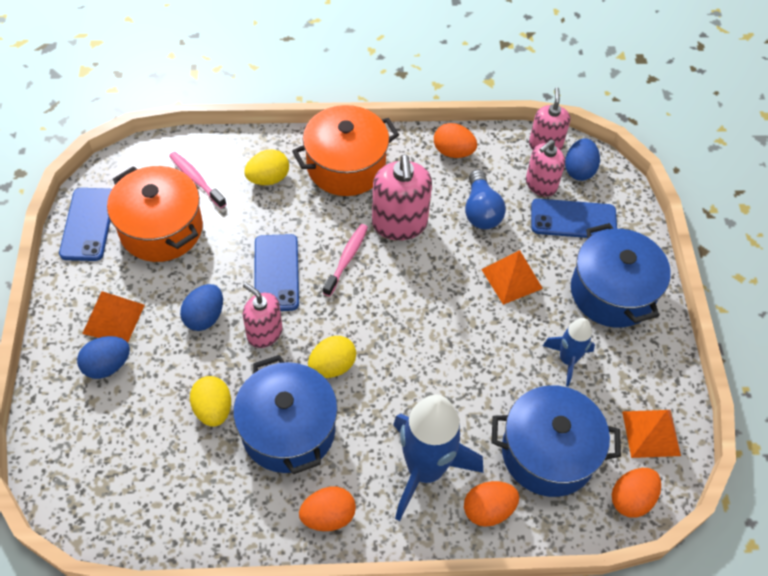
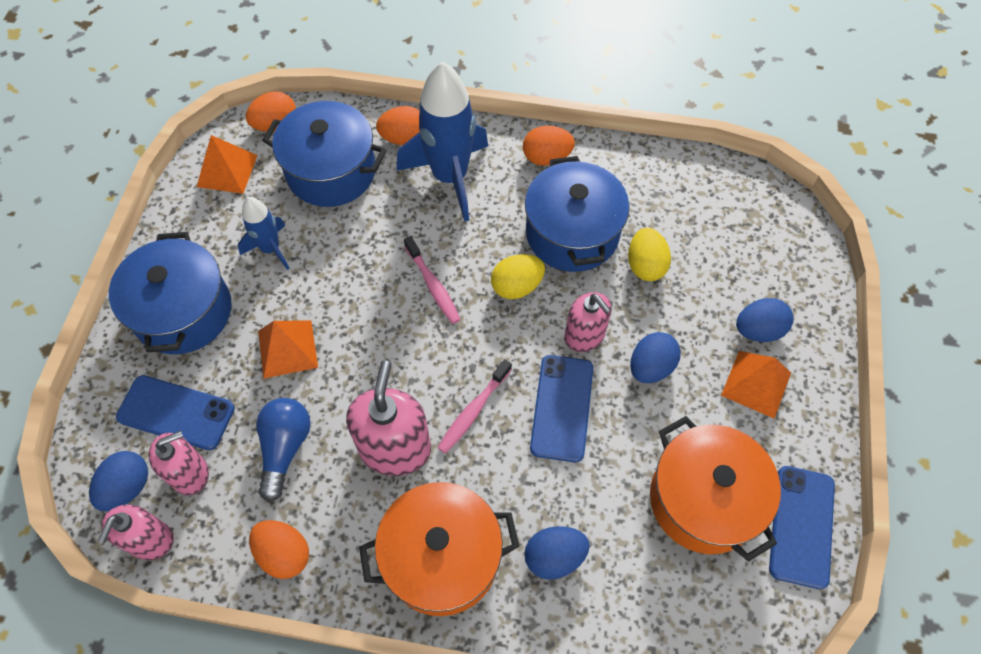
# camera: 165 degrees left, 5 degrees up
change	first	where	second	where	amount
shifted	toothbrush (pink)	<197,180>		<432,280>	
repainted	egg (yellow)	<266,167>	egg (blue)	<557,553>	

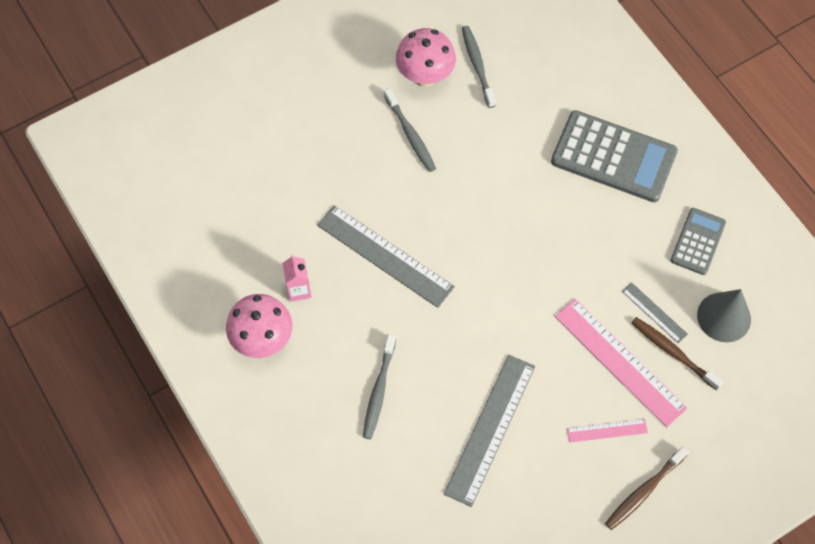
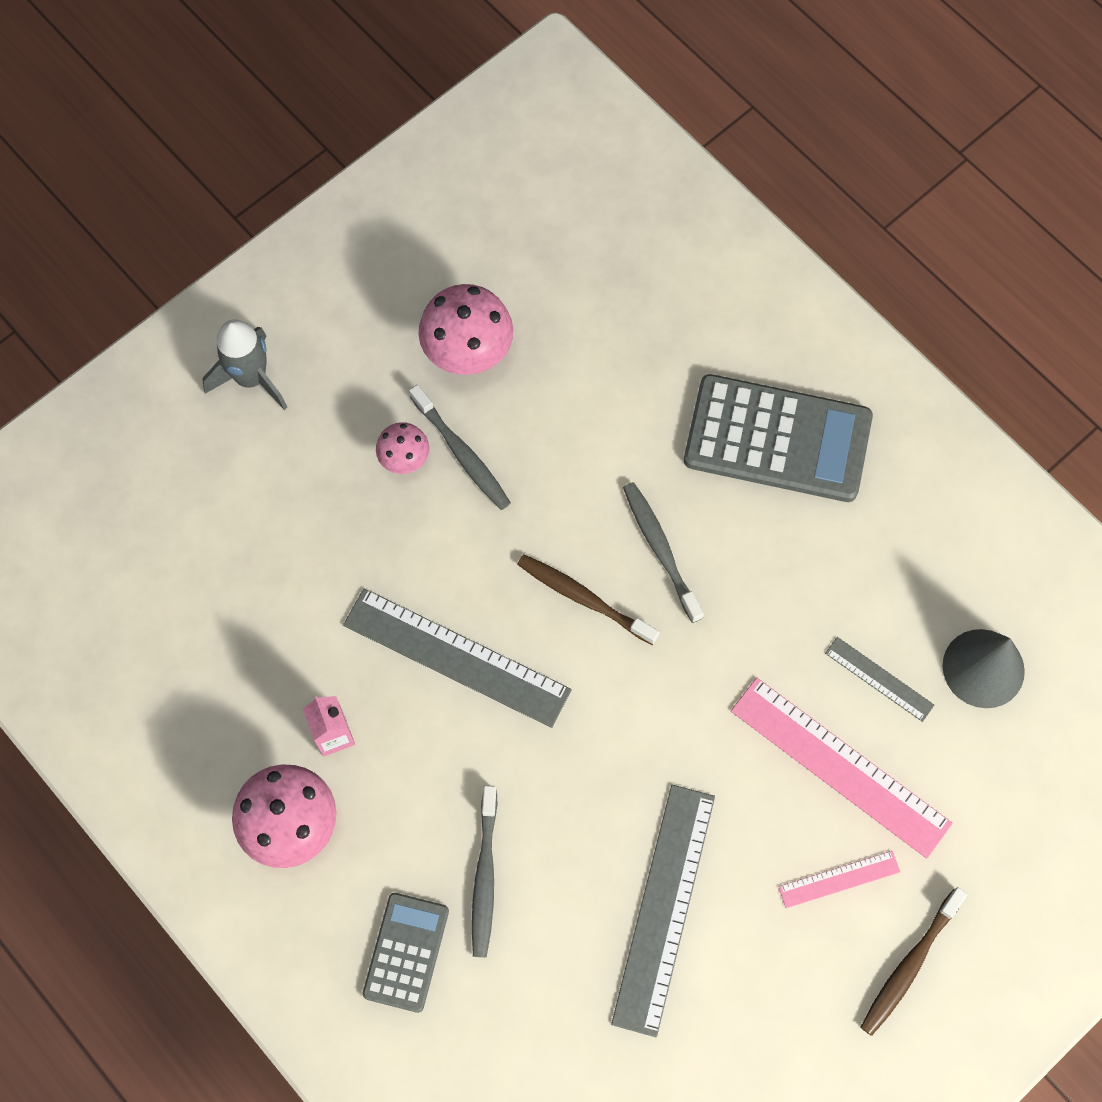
# camera: 10 degrees left, 5 degrees up
change	first	where	second	where	amount
new			rocket (grey)	<244,364>	
shifted	calculator (grey)	<698,241>		<405,953>	
new			mushroom (pink)	<402,448>	
shifted	toothbrush (brown)	<677,353>		<588,599>	
shifted	toothbrush (grey)	<479,67>		<663,552>	

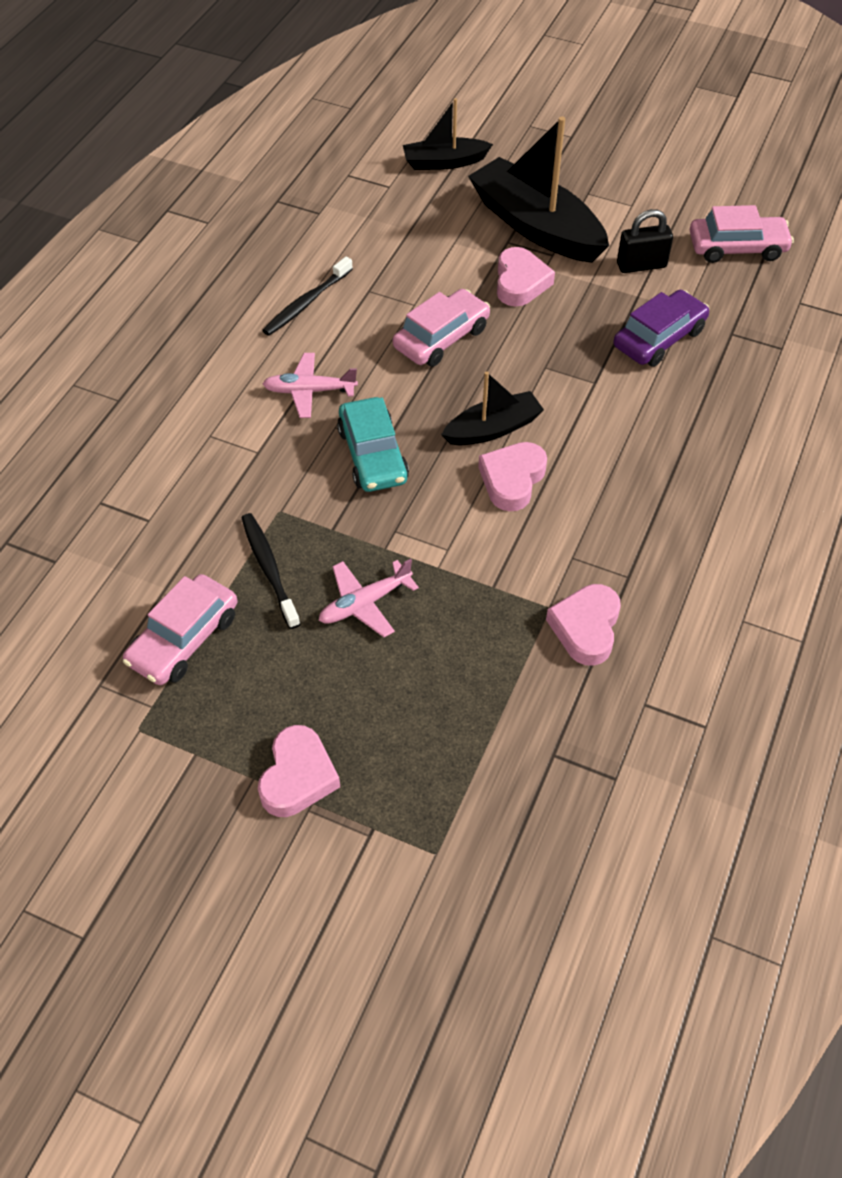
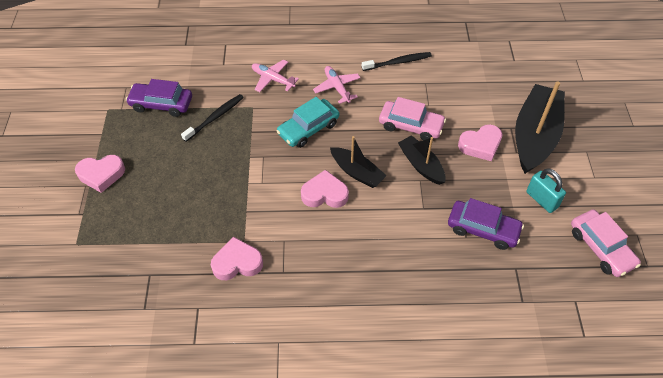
# camera: 65 degrees right, 0 degrees up
change	first	where	second	where	amount
repainted	car (pink)	<180,629>	car (purple)	<159,98>	
shifted	plane (pink)	<369,598>		<275,75>	
rotated	toothbrush (black)	<307,296>		<397,61>	150 degrees clockwise
shifted	boat (black)	<448,134>		<421,160>	
repainted	padlock (black)	<645,241>	padlock (turquoise)	<546,190>	

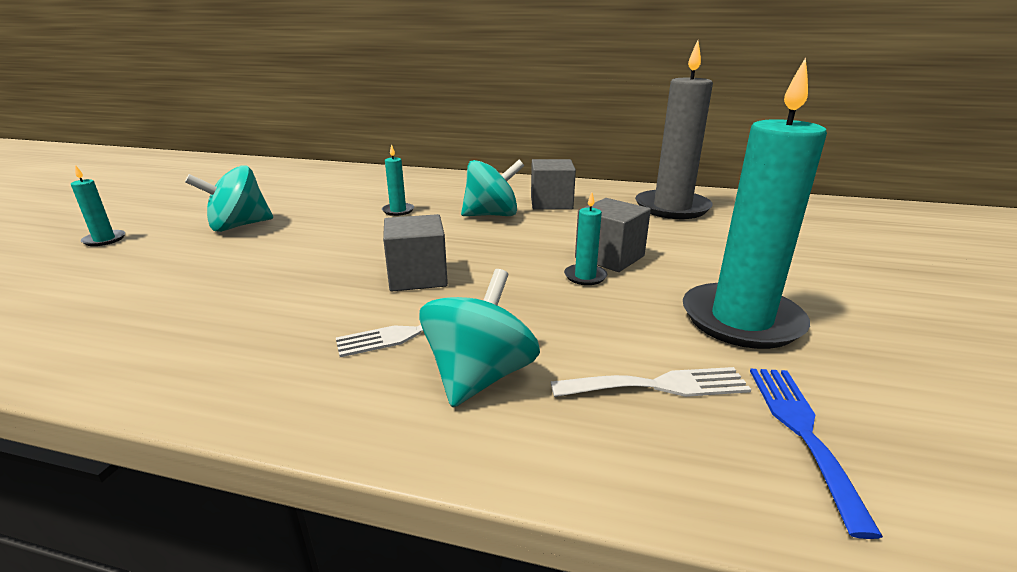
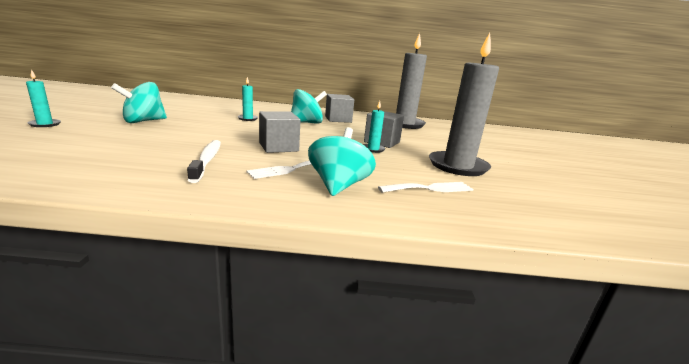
# camera: 15 degrees left, 5 degrees down
change	first	where	second	where	amount
new			toothbrush (white)	<204,161>	
repainted	candle (turquoise)	<755,203>	candle (grey)	<464,104>	
gone	fork (blue)	<816,454>			

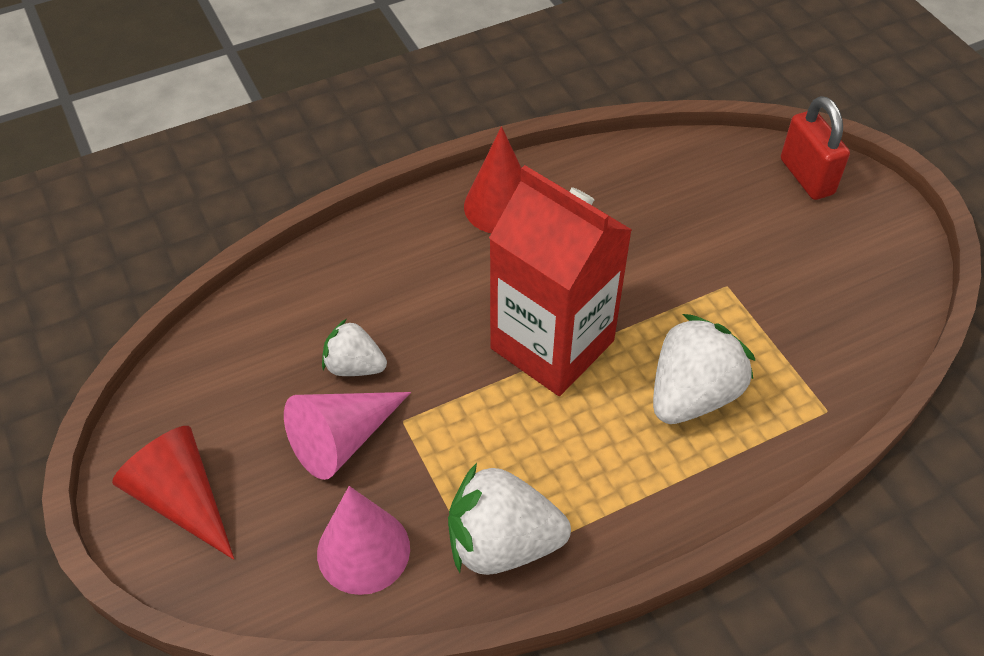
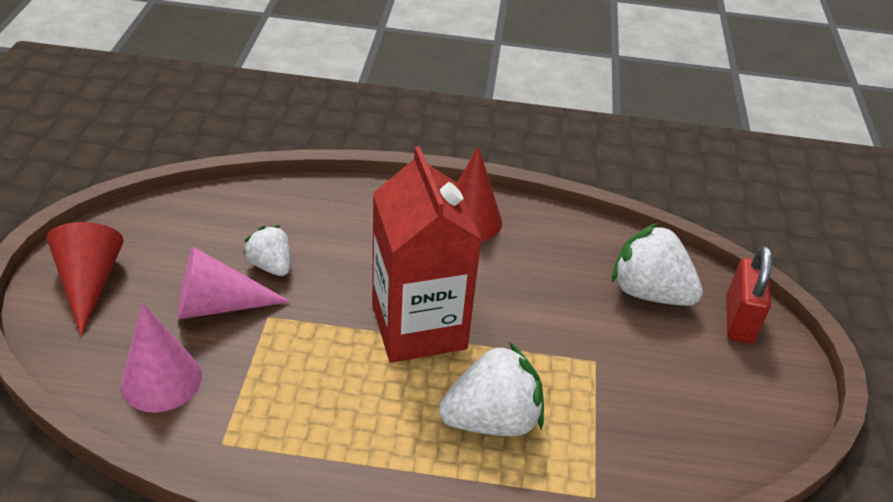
# camera: 30 degrees right, 10 degrees down
change	first	where	second	where	amount
shifted	strawberry (white)	<509,519>		<657,264>	

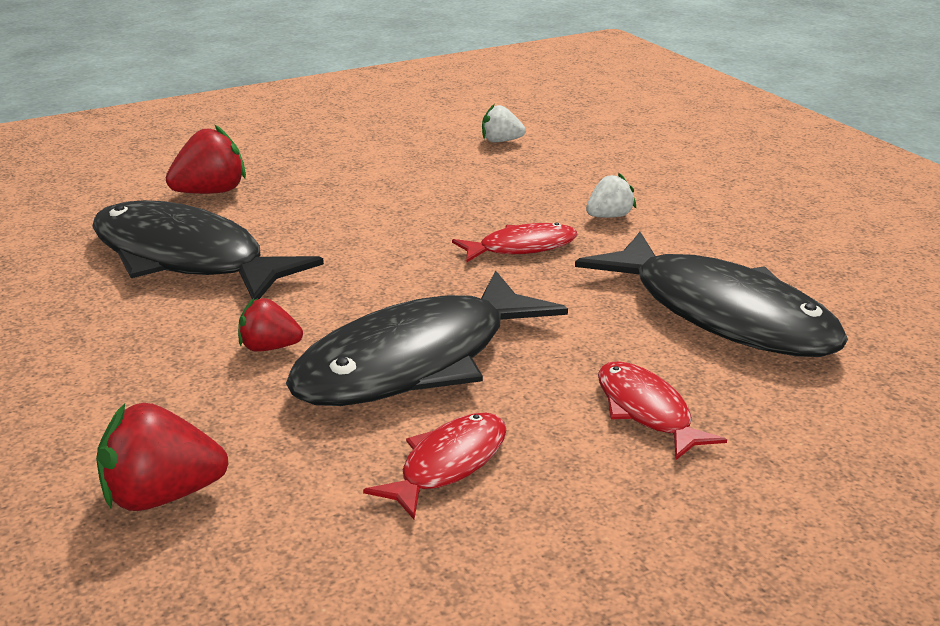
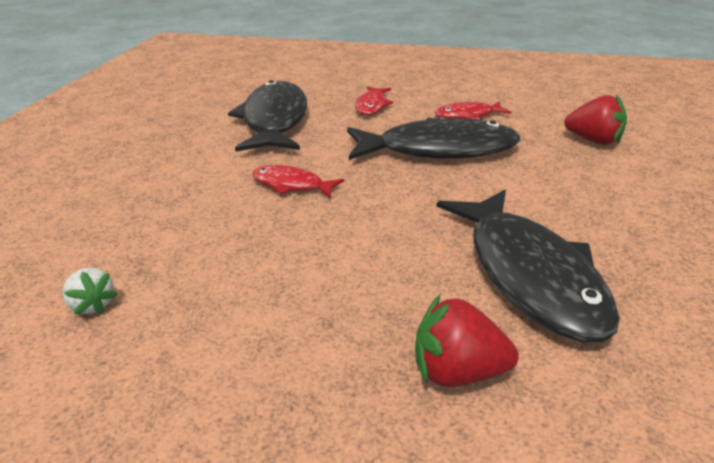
# camera: 140 degrees left, 5 degrees up
change	first	where	second	where	amount
gone	strawberry (red)	<270,325>			
gone	strawberry (white)	<611,195>			

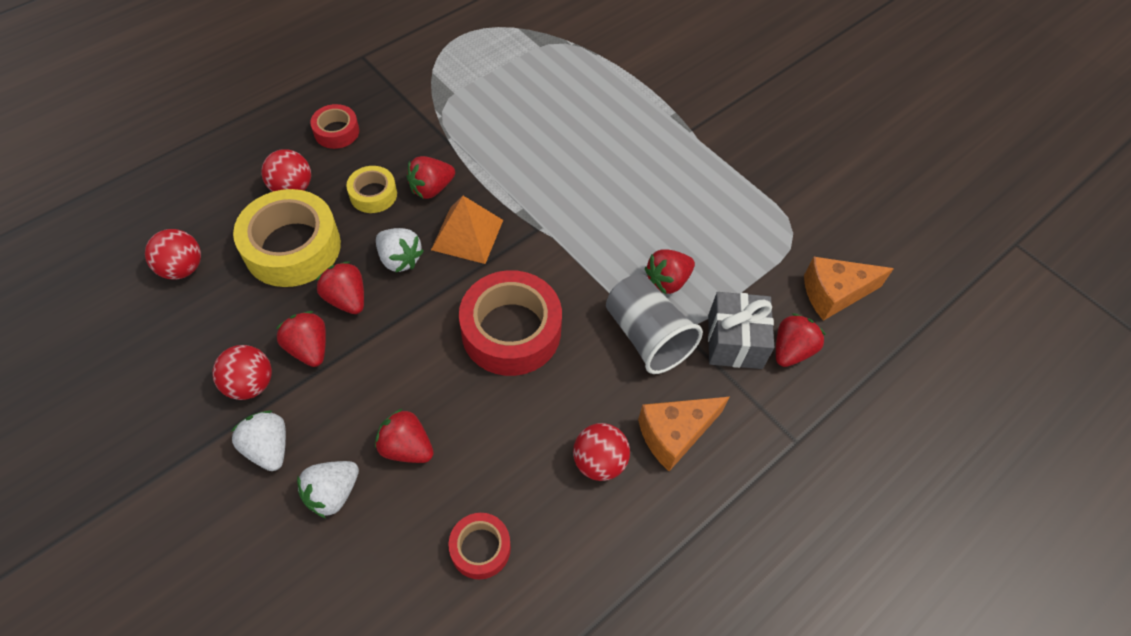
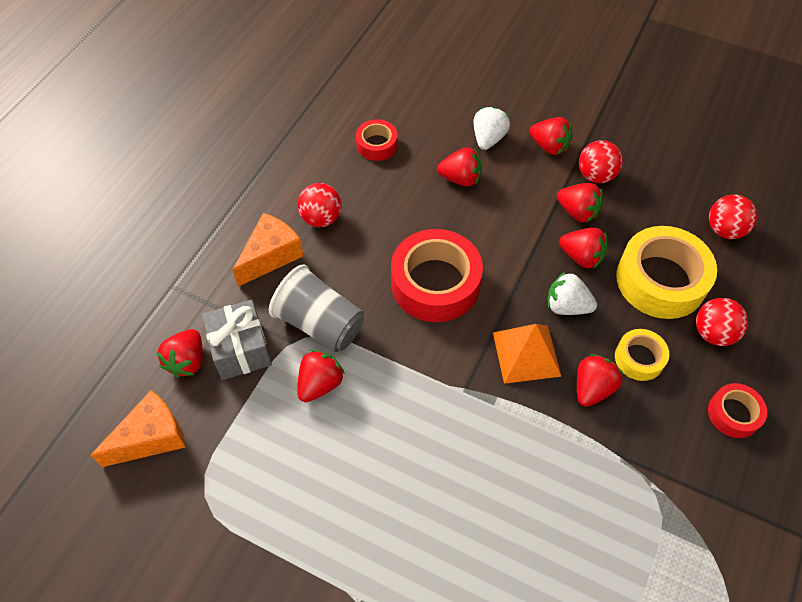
# camera: 160 degrees right, 0 degrees up
change	first	where	second	where	amount
repainted	strawberry (white)	<258,441>	strawberry (red)	<551,136>	

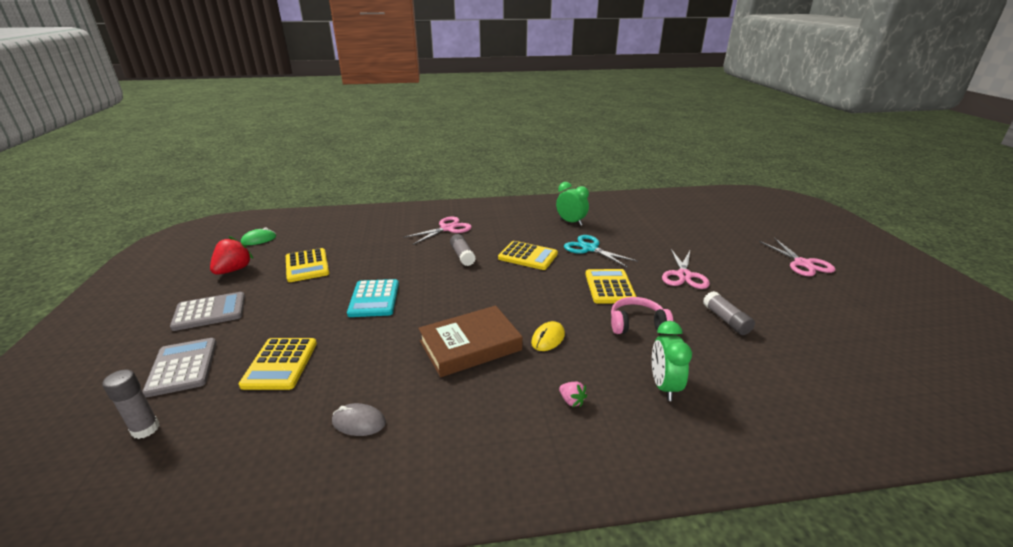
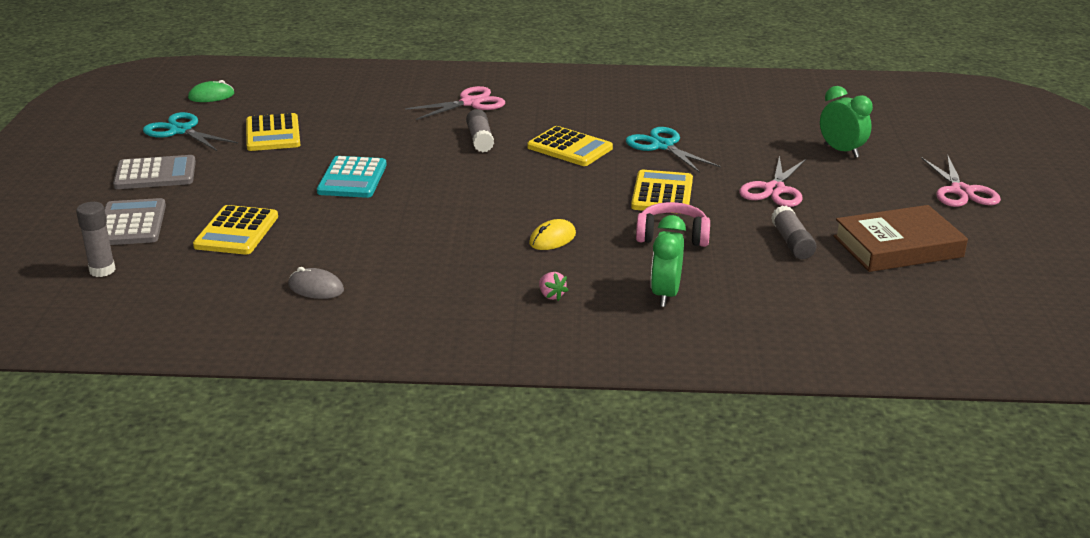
# camera: 10 degrees right, 0 degrees up
change	first	where	second	where	amount
swapped	strawberry (red)	<231,255>	scissors (turquoise)	<190,131>	
shifted	clock (green)	<572,204>		<846,122>	
shifted	book (brown)	<470,341>		<901,238>	

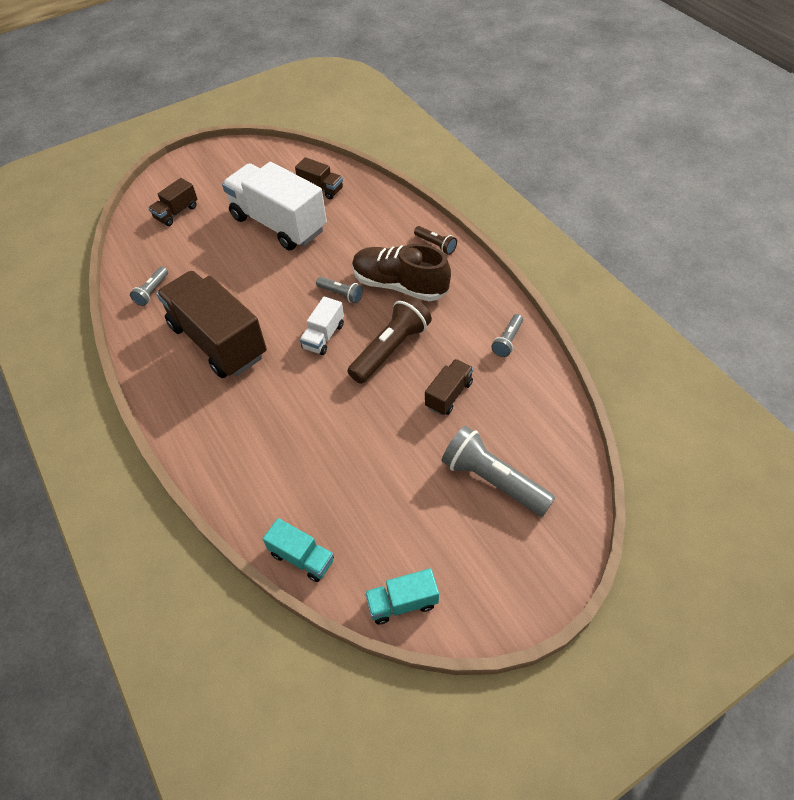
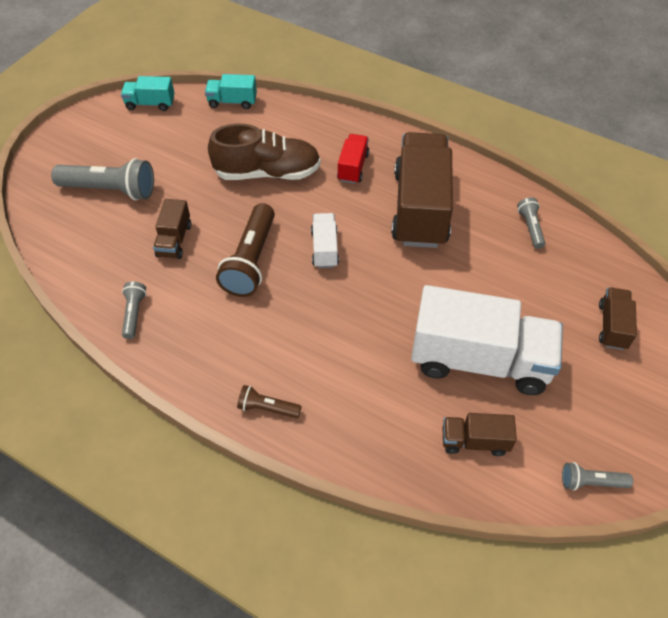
# camera: 150 degrees right, 0 degrees up
change	first	where	second	where	amount
rotated	truck (turquoise)	<402,596>		<147,93>	135 degrees counterclockwise
shifted	shoe (brown)	<401,272>		<264,152>	
new			truck (red)	<353,159>	
rotated	truck (brown)	<211,324>		<422,190>	105 degrees counterclockwise
shifted	flashlight (grey)	<339,290>		<597,476>	

